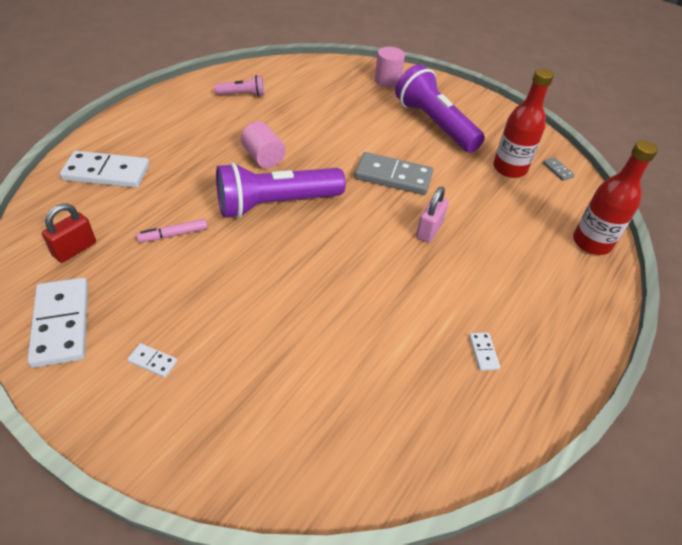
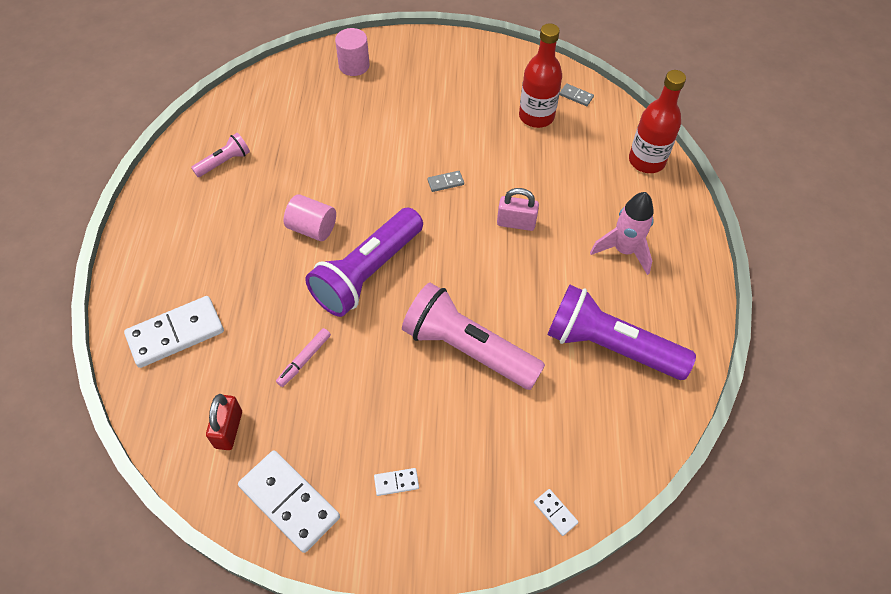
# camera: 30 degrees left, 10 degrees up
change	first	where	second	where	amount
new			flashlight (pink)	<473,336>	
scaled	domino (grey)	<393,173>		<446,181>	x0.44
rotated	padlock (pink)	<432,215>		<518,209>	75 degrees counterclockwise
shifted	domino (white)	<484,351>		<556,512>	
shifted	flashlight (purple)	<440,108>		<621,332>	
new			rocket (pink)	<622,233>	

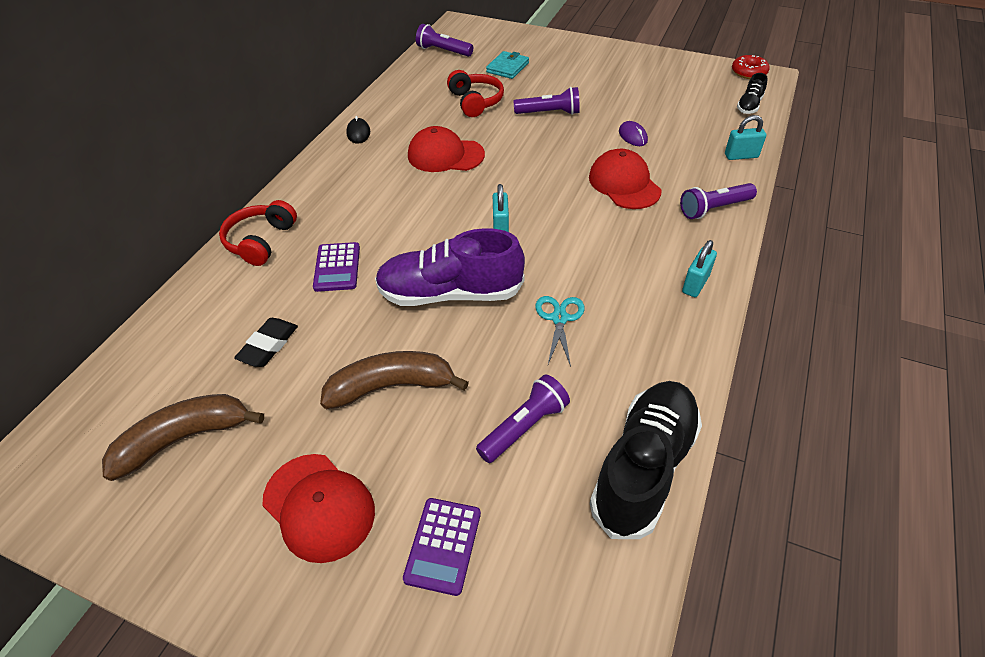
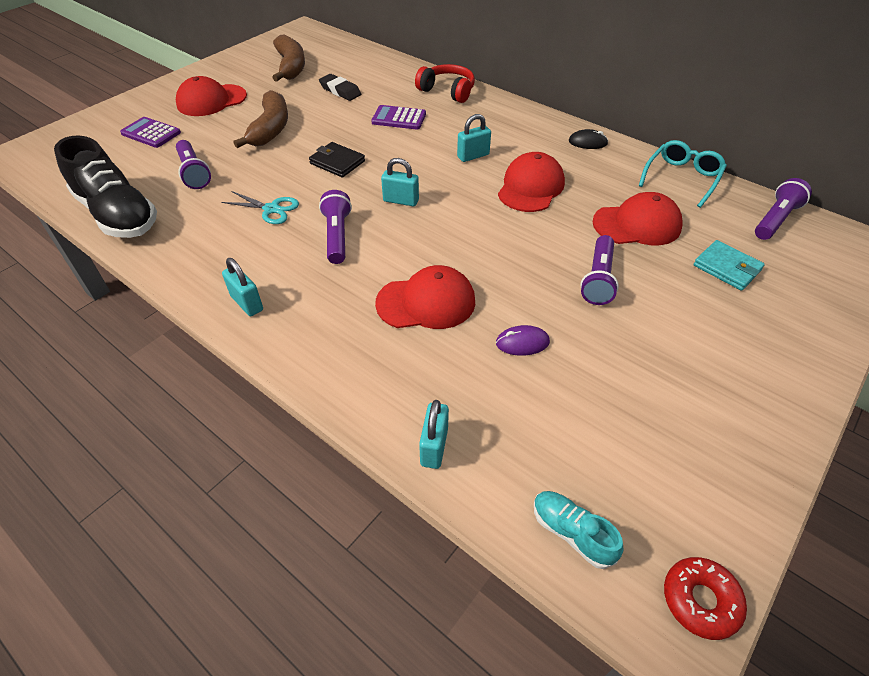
# camera: 105 degrees right, 0 degrees up
change	first	where	second	where	amount
swapped	shoe (purple)	<450,267>	wallet (black)	<337,159>	
shifted	flashlight (purple)	<718,201>		<335,227>	
new			padlock (turquoise)	<474,138>	
repainted	shoe (black)	<752,93>	shoe (turquoise)	<579,530>	
swapped	headphones (red)	<475,93>	cap (red)	<638,218>	
new			glasses (turquoise)	<683,174>	

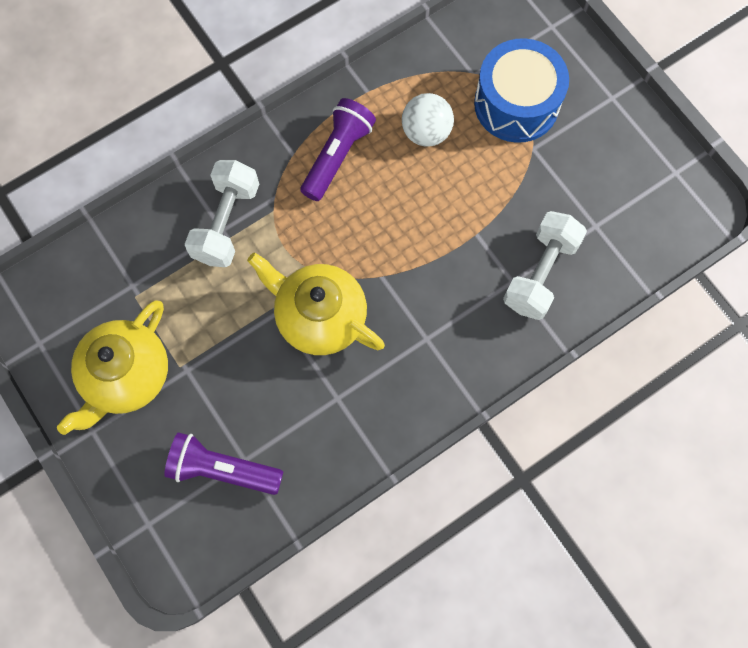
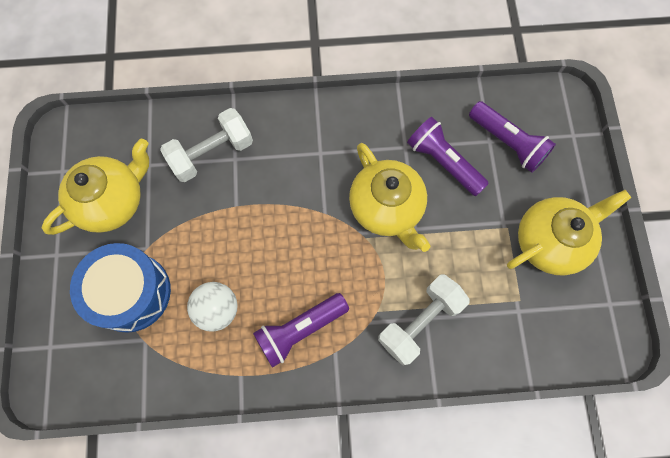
# camera: 150 degrees left, 0 degrees up
change	first	where	second	where	amount
new			teapot (yellow)	<95,186>	
new			flashlight (purple)	<448,156>	

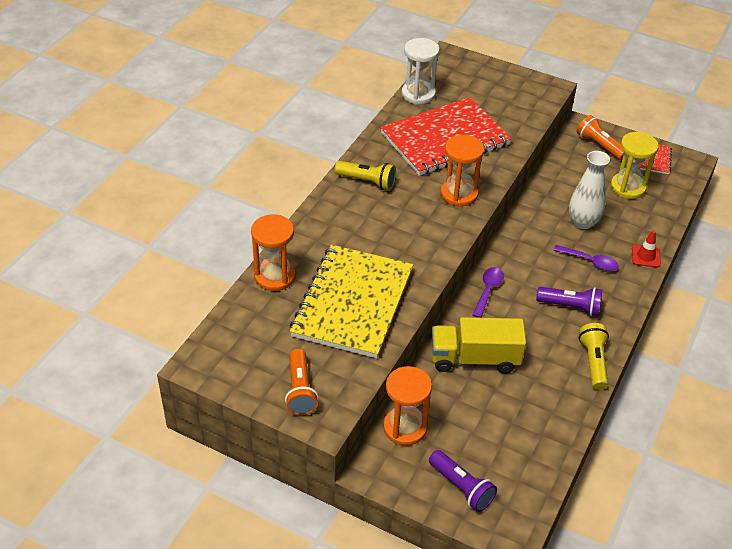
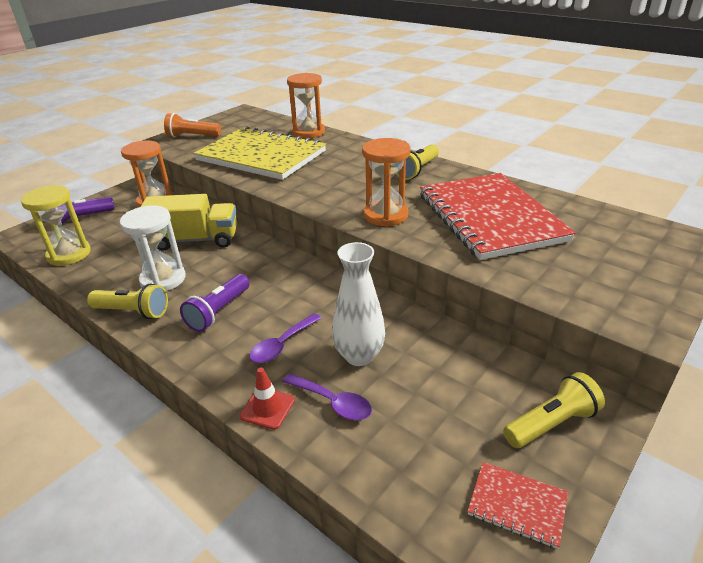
# camera: 105 degrees right, 10 degrees down
change	first	where	second	where	amount
shifted	hourglass (yellow)	<635,165>		<56,225>	
shifted	hourglass (white)	<421,71>		<153,248>	
rotated	truck (yellow)	<478,345>		<189,222>	75 degrees clockwise
shifted	spoon (purple)	<488,292>		<327,396>	
repainted	flashlight (orange)	<600,137>	flashlight (yellow)	<554,410>	

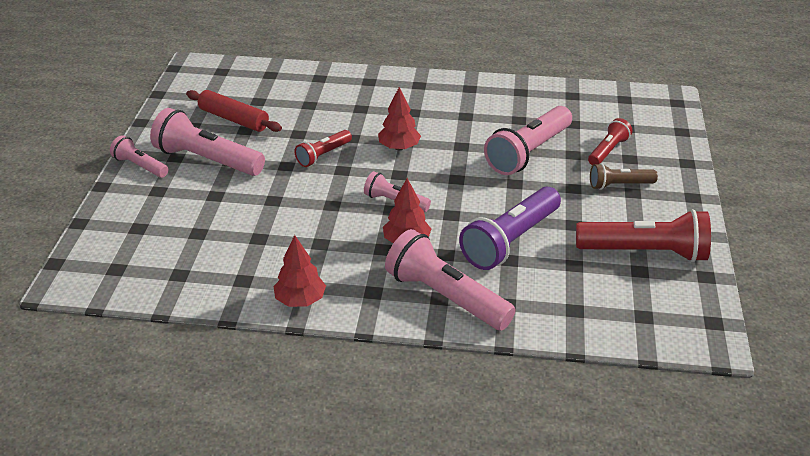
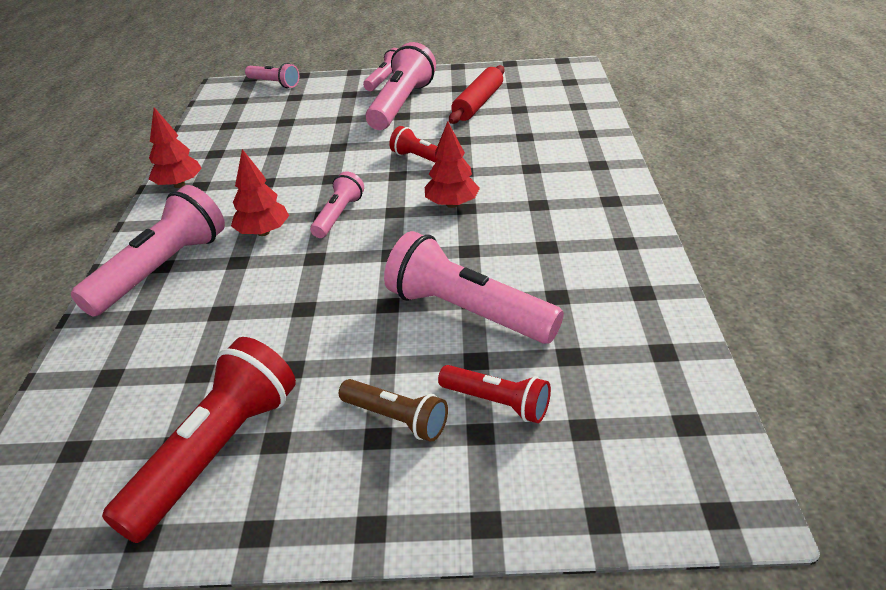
# camera: 85 degrees right, 0 degrees up
change	first	where	second	where	amount
rotated	flashlight (red)	<643,235>		<199,440>	150 degrees counterclockwise
new			flashlight (pink)	<272,75>	
rotated	flashlight (brown)	<624,176>		<393,410>	135 degrees clockwise
gone	flashlight (purple)	<510,228>			

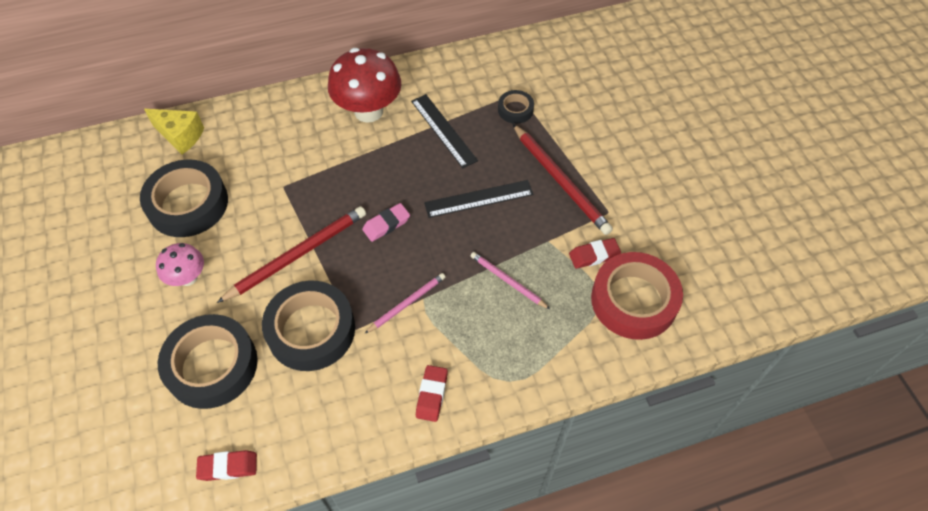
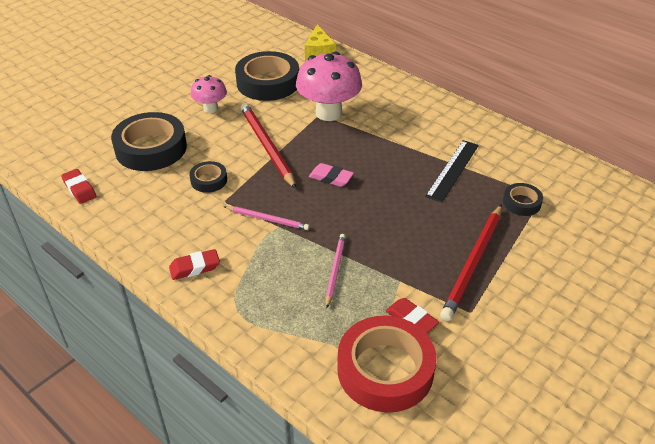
# camera: 60 degrees right, 15 degrees down
change	first	where	second	where	amount
scaled	tape (black)	<308,326>		<208,177>	x0.49
rotated	pencil (red)	<291,254>		<268,146>	135 degrees counterclockwise
new			mushroom (pink)	<329,86>	
gone	mushroom (red)	<365,85>			
gone	ruler (black)	<479,199>			

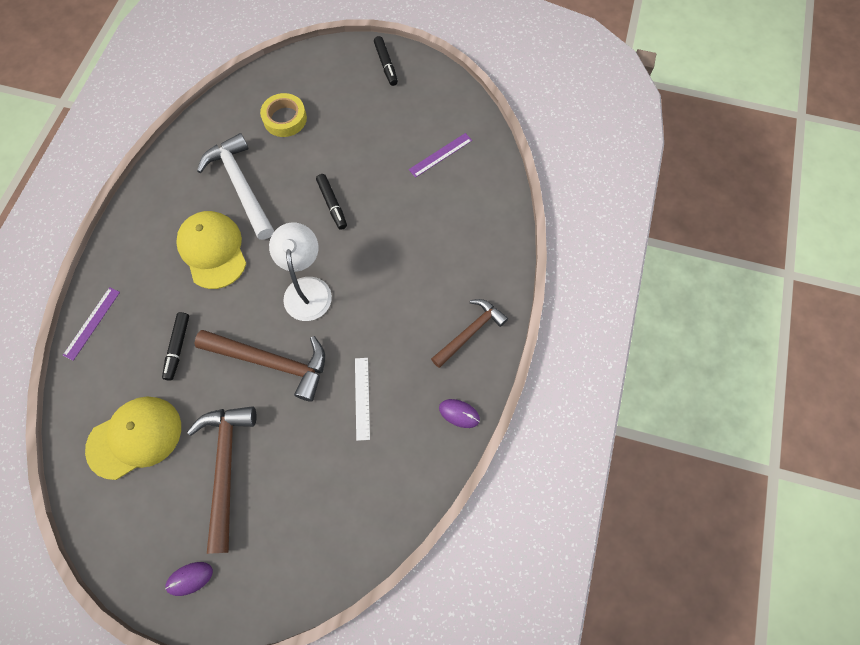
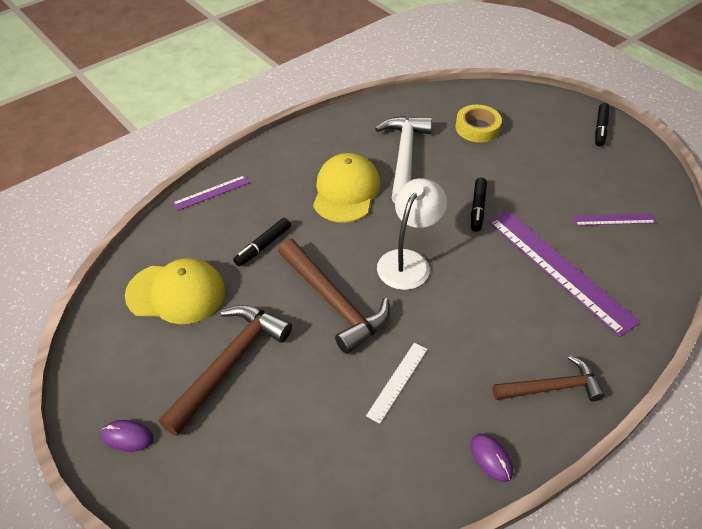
# camera: 35 degrees right, 20 degrees down
change	first	where	second	where	amount
new			ruler (purple)	<564,274>	

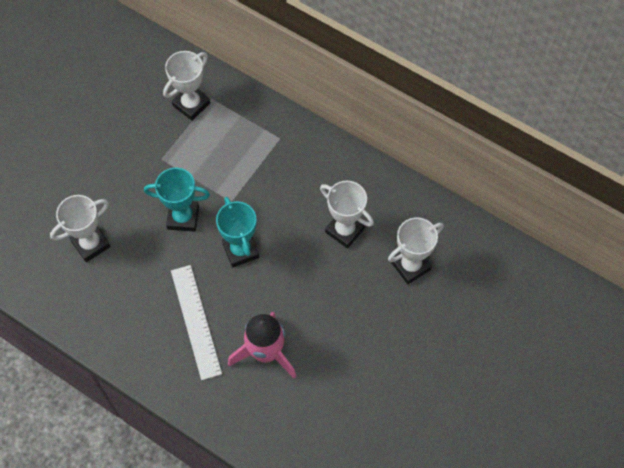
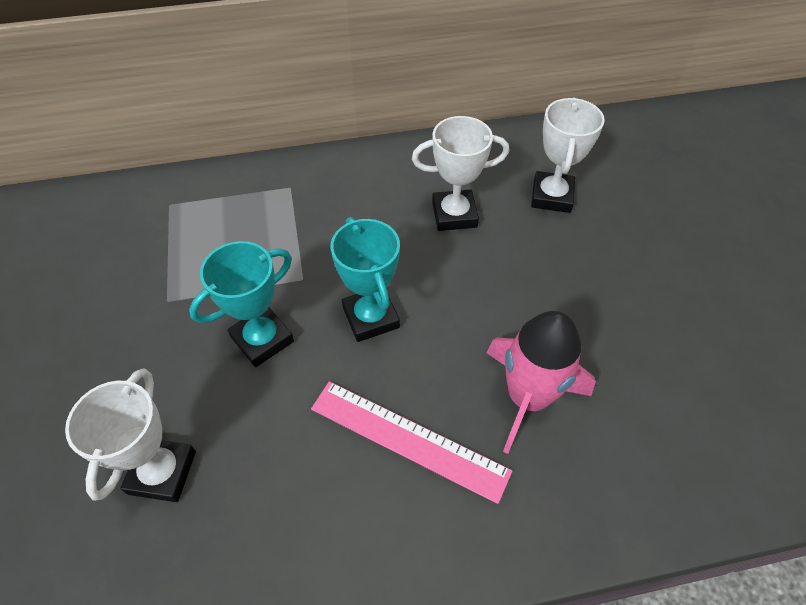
# camera: 45 degrees left, 10 degrees down
change	first	where	second	where	amount
repainted	ruler (white)	<196,322>	ruler (pink)	<411,442>	
rotated	trophy (turquoise)	<237,232>		<365,279>	45 degrees clockwise
gone	trophy (white)	<186,86>			

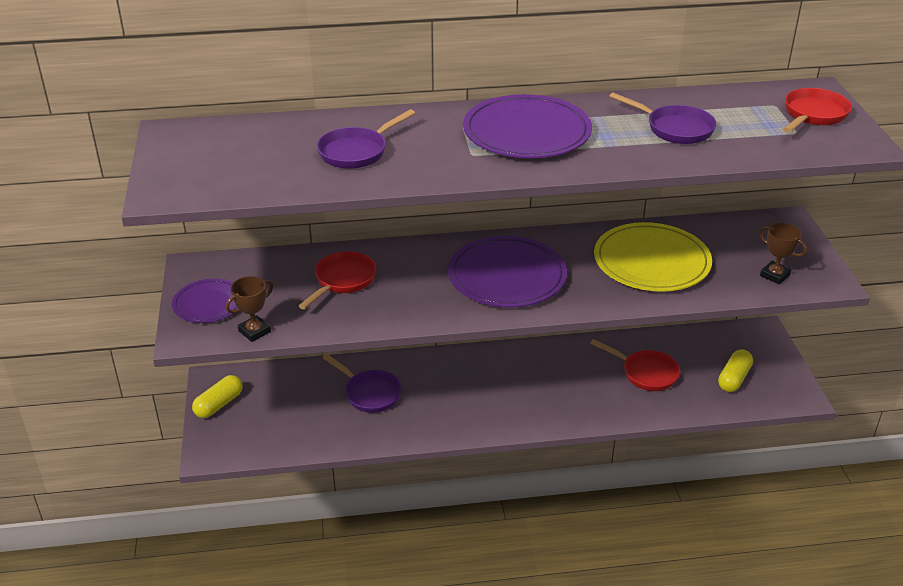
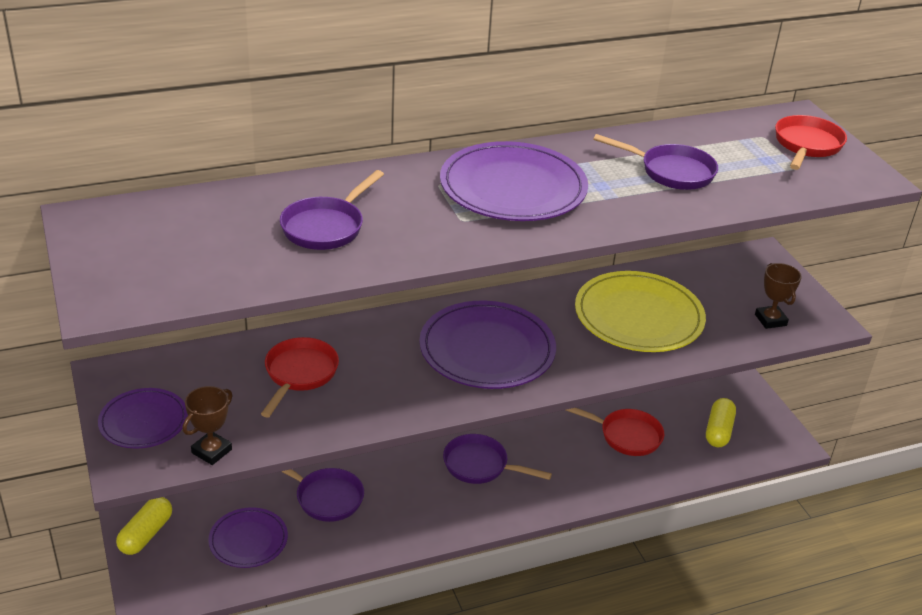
# camera: 15 degrees left, 0 degrees up
change	first	where	second	where	amount
new			plate (purple)	<248,537>	
new			pan (purple)	<497,459>	
rotated	trophy (brown)	<783,254>		<778,296>	45 degrees clockwise

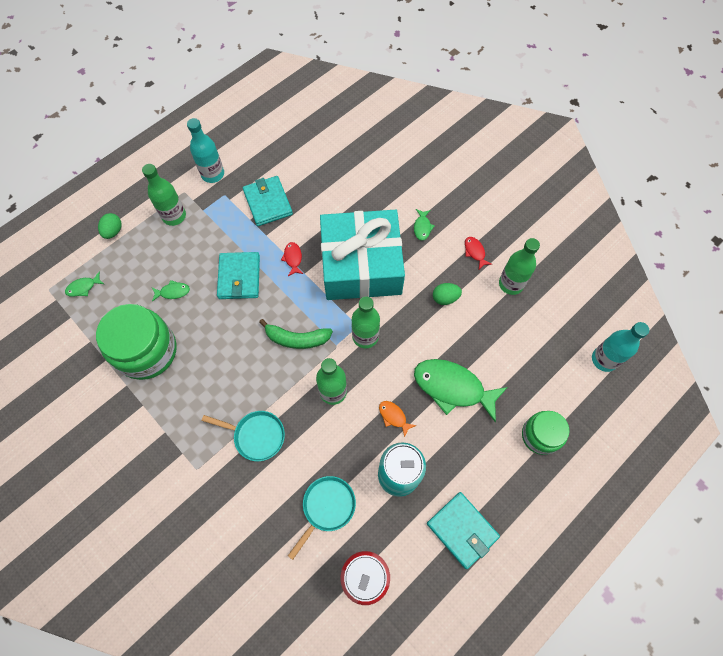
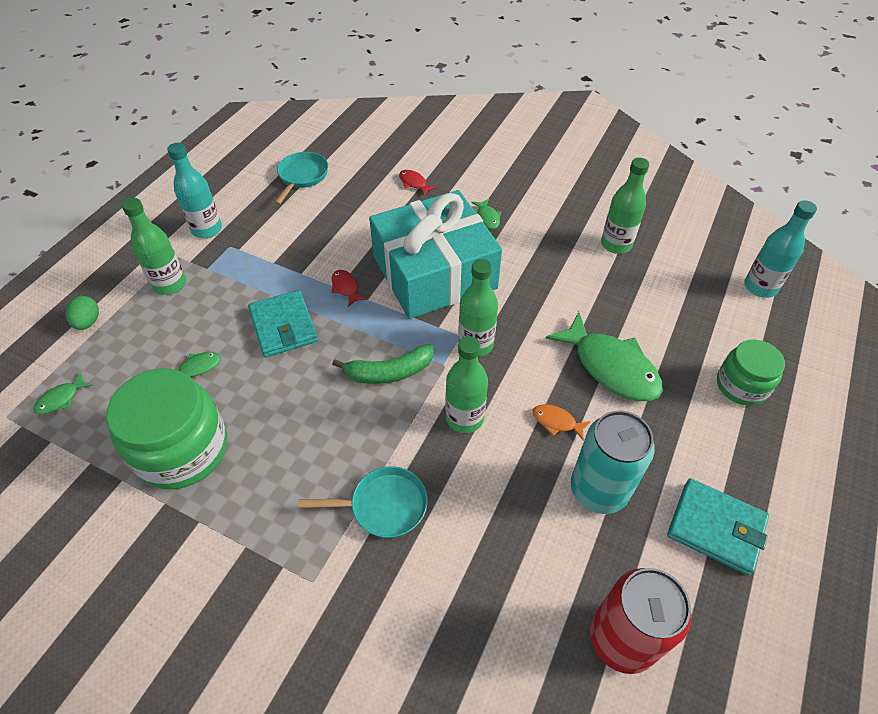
# camera: 20 degrees left, 15 degrees down
change	first	where	second	where	amount
shifted	pan (turquoise)	<322,518>		<301,178>	
shifted	fish (red)	<478,253>		<418,182>	
rotated	fish (green)	<461,390>		<604,356>	135 degrees counterclockwise
gone	wallet (turquoise)	<268,201>			
gone	egg (green)	<447,294>			

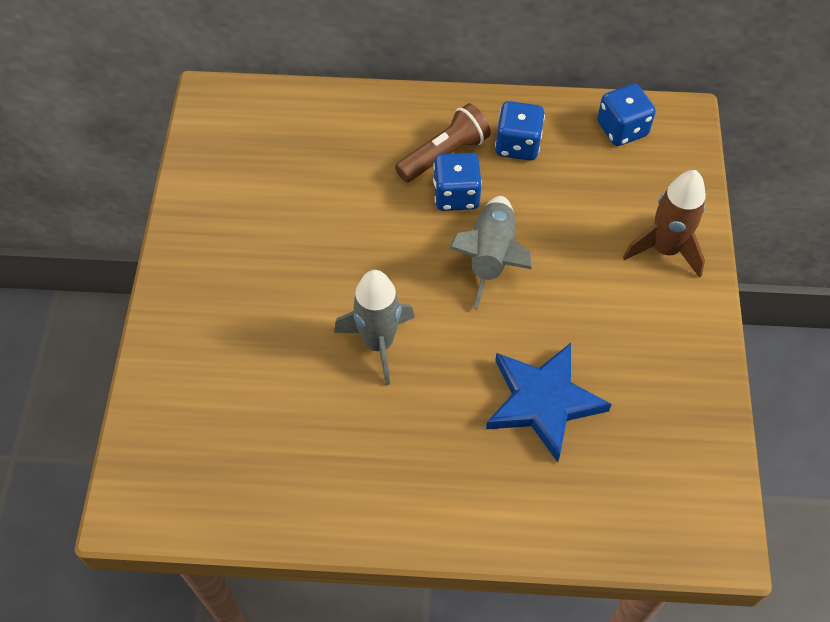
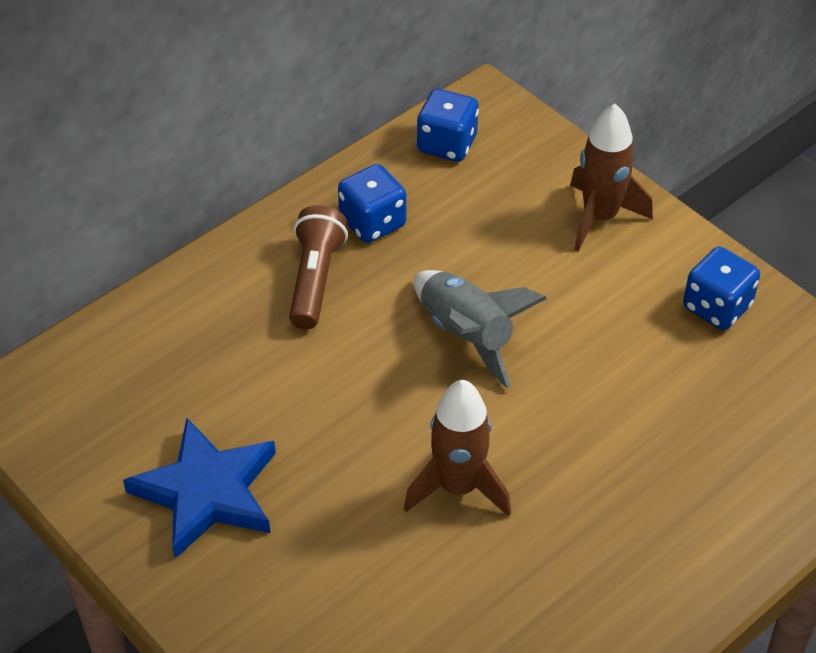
# camera: 45 degrees left, 10 degrees down
change	first	where	second	where	amount
shifted	star (blue)	<549,402>		<199,488>	
repainted	rocket (grey)	<374,327>	rocket (brown)	<457,448>	
shifted	dice (blue)	<457,182>		<721,288>	

